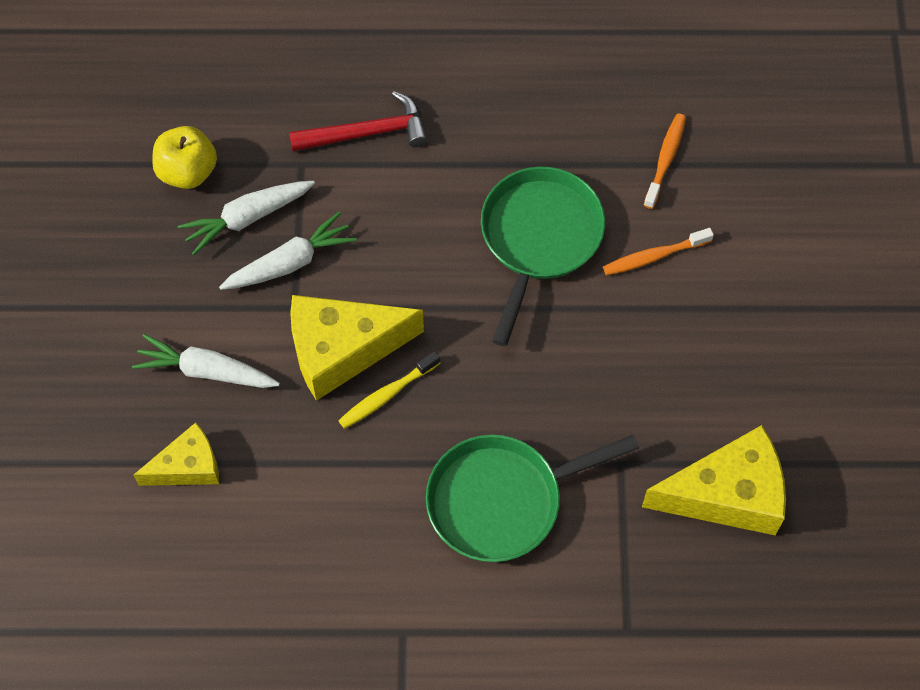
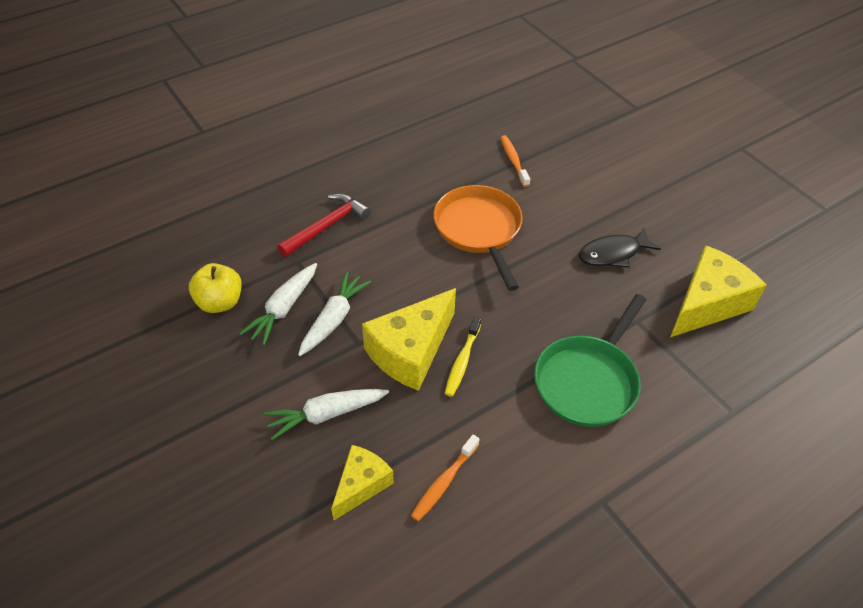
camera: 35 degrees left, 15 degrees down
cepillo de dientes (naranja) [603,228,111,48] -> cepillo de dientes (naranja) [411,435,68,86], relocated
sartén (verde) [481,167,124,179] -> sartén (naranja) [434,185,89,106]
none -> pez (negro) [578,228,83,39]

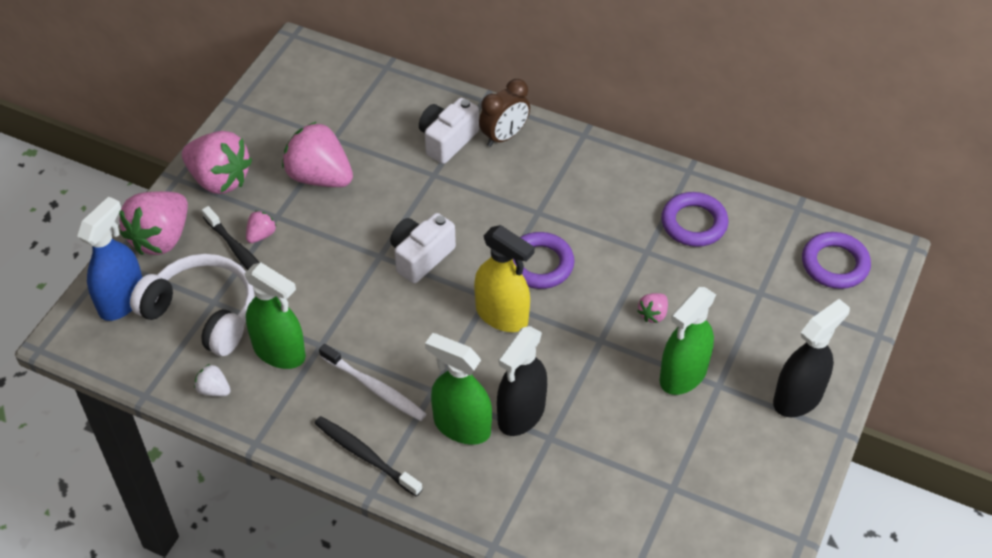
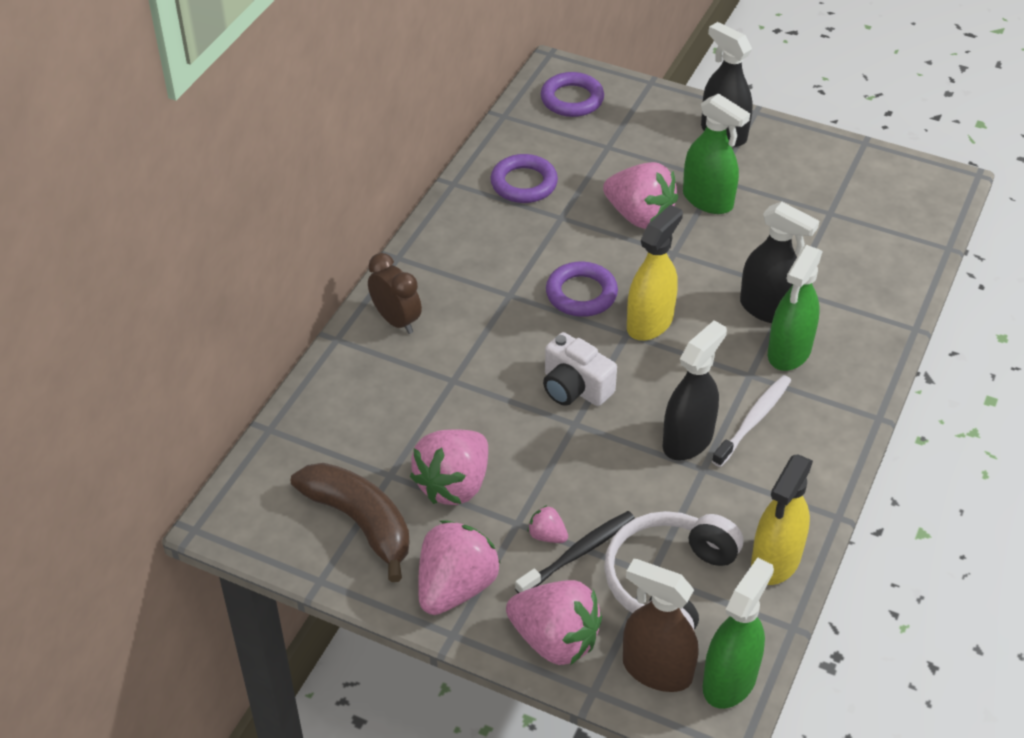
camera: 90 degrees left, 5 degrees down
none -> plátano (marrón) [291,463,119,119]
fresa (rosa) [638,293,30,30] -> fresa (rosa) [603,162,75,67], x2.21
pulverizador (azul) [77,196,65,125] -> pulverizador (marrón) [623,559,75,133]
none -> pulverizador (negro) [663,321,64,139]
pulverizador (verde) [244,262,62,107] -> pulverizador (verde) [702,557,72,152], relocated
fresa (blanco) [194,364,37,32] -> pulverizador (amarillo) [751,454,62,131]
cepillo de dientes (negro) [314,416,108,81] -> none
cámara (blanco) [419,98,60,66] -> none

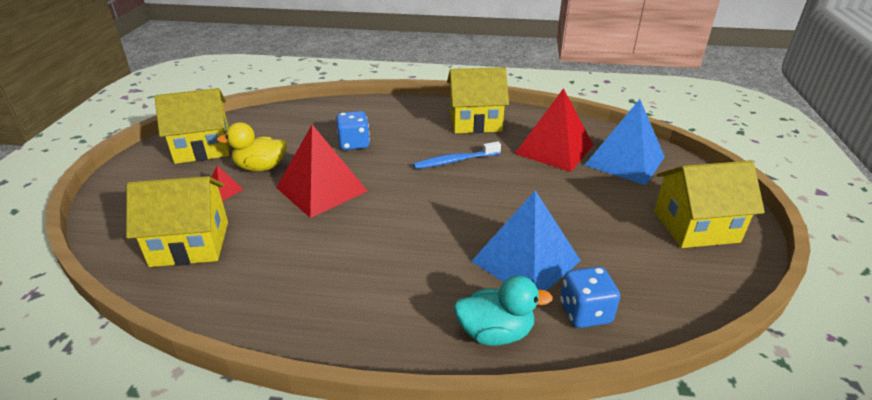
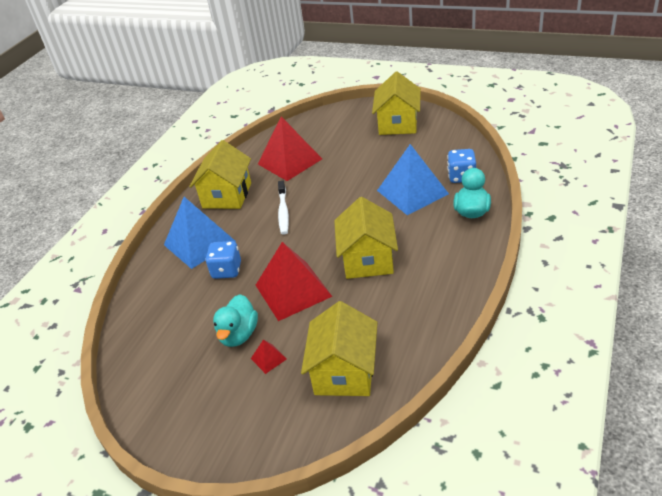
camera: 70 degrees left, 5 degrees up
pirámide (azul) [585,99,80,86] -> pirámide (azul) [164,197,72,72], relocated
pato (amarillo) [217,122,70,49] -> pato (turquesa) [213,294,45,53]
cepillo de dientes (azul) [413,141,88,28] -> cepillo de dientes (blanco) [278,181,11,54]
casa (amarillo) [155,88,75,76] -> casa (amarillo) [334,197,64,82], relocated

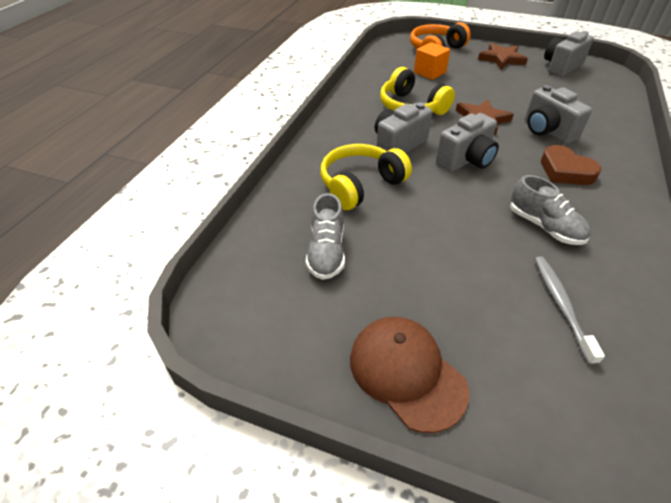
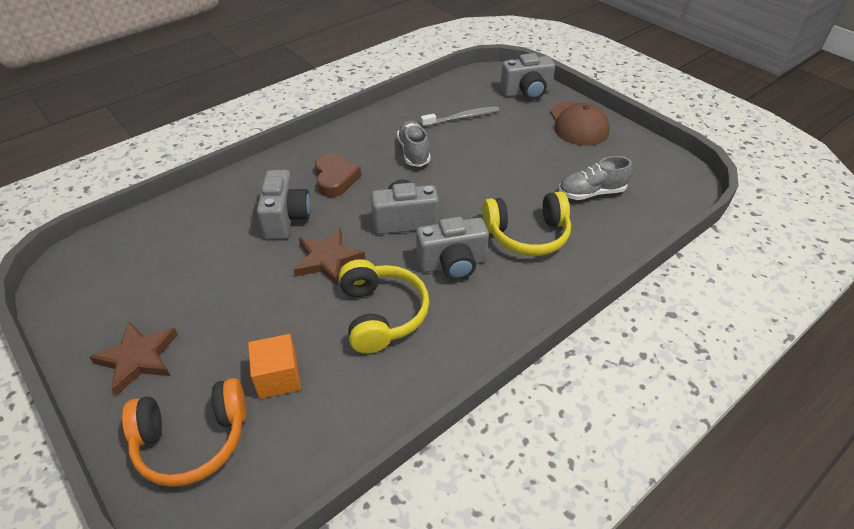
camera: 150 degrees left, 0 degrees up
cepillo de dientes (gris) [535,256,70,109] -> cepillo de dientes (gris) [421,106,78,21], 135 degrees counterclockwise
cámara (gris) [544,31,50,46] -> cámara (gris) [500,53,55,47], relocated
zapato (gris) [306,193,39,87] -> zapato (gris) [559,156,74,44], 135 degrees counterclockwise

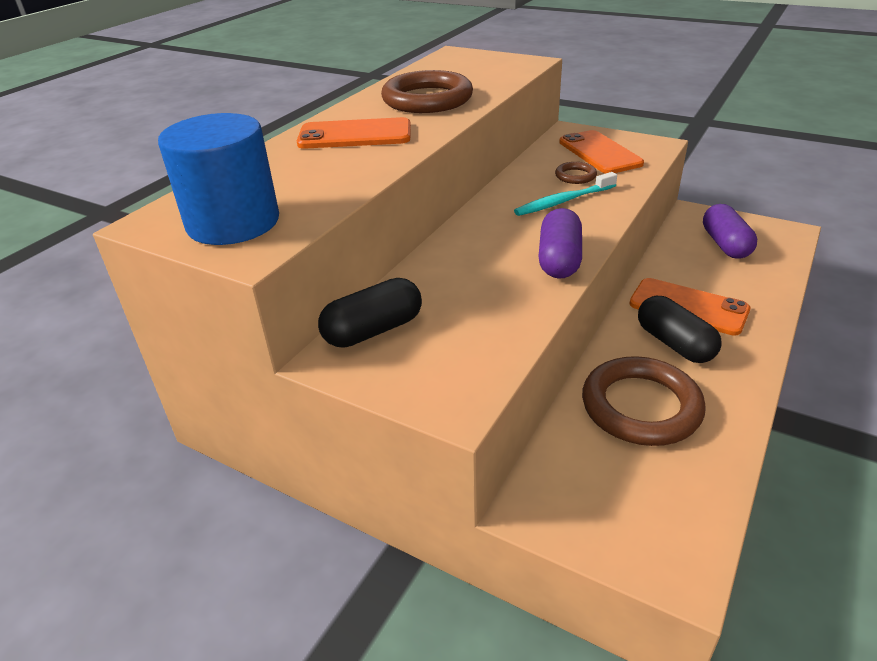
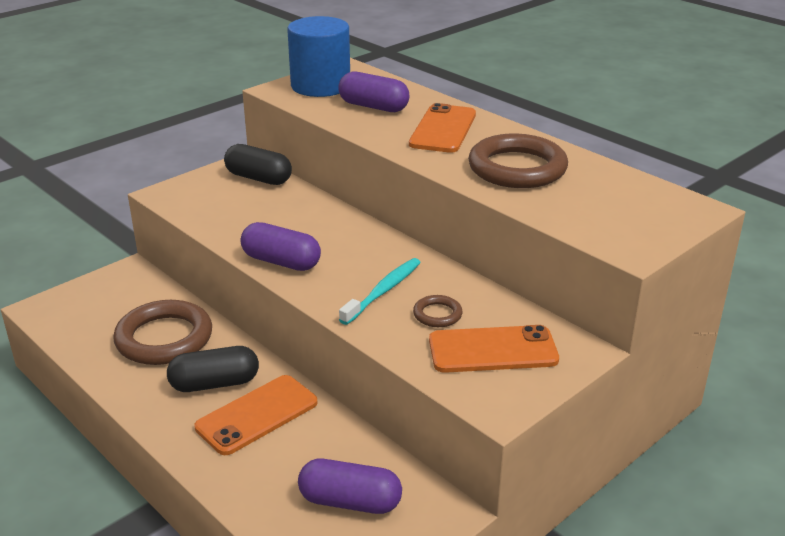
camera: 105 degrees right, 5 degrees down
cápsula (negro) [318,278,104,70] -> cápsula (negro) [224,144,68,41], 45 degrees counterclockwise
none -> cápsula (morado) [338,71,71,41]
cepillo de dientes (turquesa) [514,172,103,44] -> cepillo de dientes (turquesa) [339,258,82,67], 45 degrees clockwise

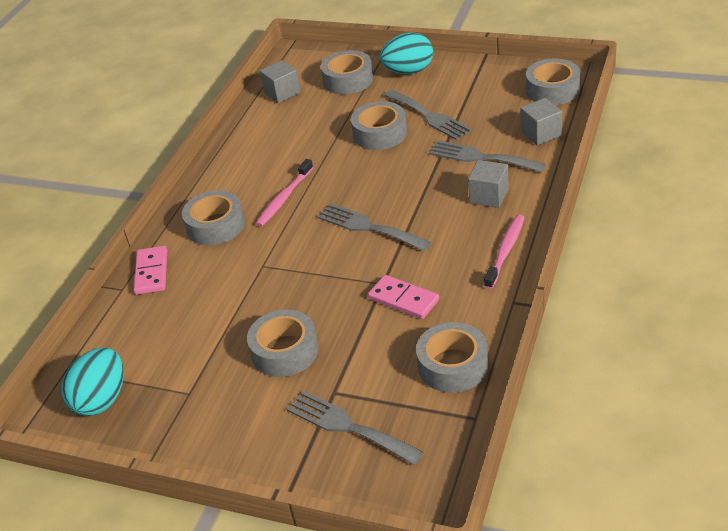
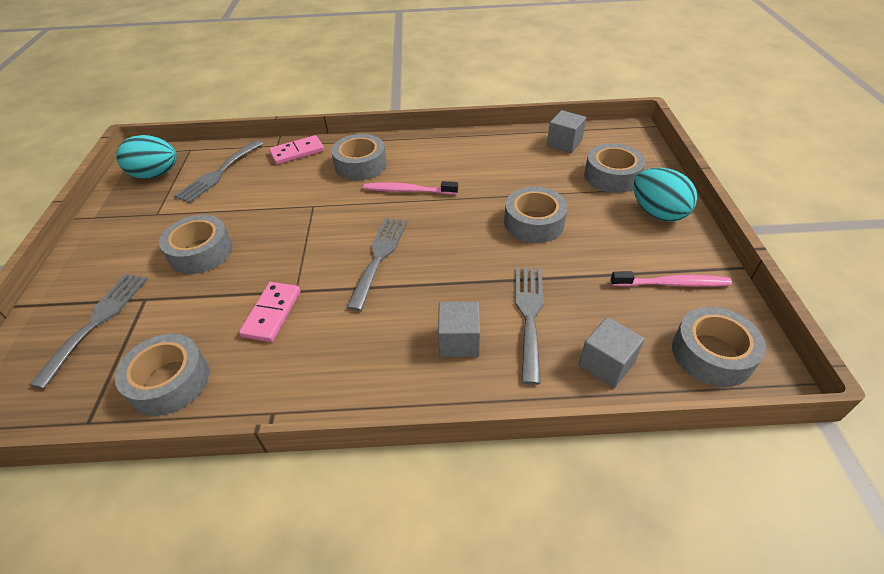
camera: 65 degrees right, 5 degrees up
tenedor (gris) [384,89,88,51] -> tenedor (gris) [174,140,89,63], relocated
cepillo de dientes (rosa) [484,215,41,74] -> cepillo de dientes (rosa) [611,271,121,16], relocated

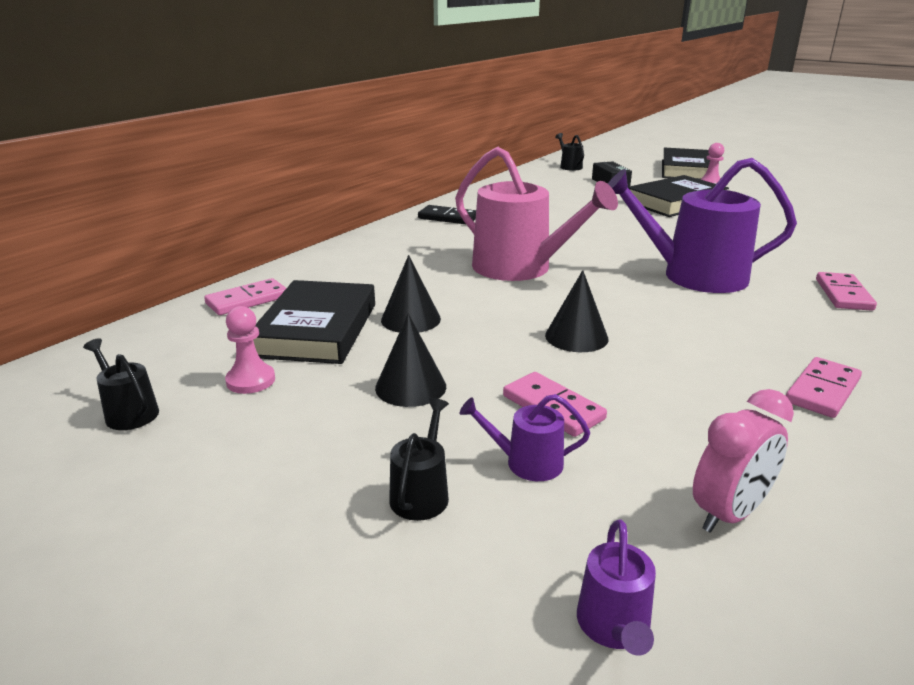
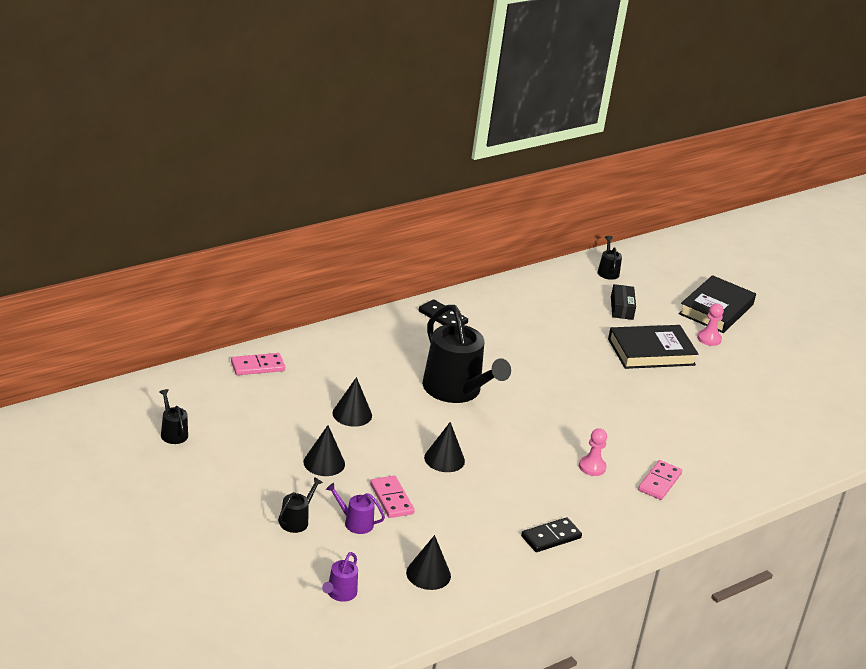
camera: 15 degrees right, 5 degrees up
despertador (rosa) [693,389,101,144] -> cono (negro) [406,535,45,55]
regadera (rosa) [455,147,163,134] -> regadera (negro) [423,305,88,98]
ficha de dominó (rosa) [786,357,76,61] -> ficha de dominó (negro) [521,517,61,35]
peón (rosa) [225,306,50,88] -> peón (rosa) [579,428,28,48], relocated
libro (negro) [253,280,122,84] -> none
regadera (morado) [608,158,189,135] -> none

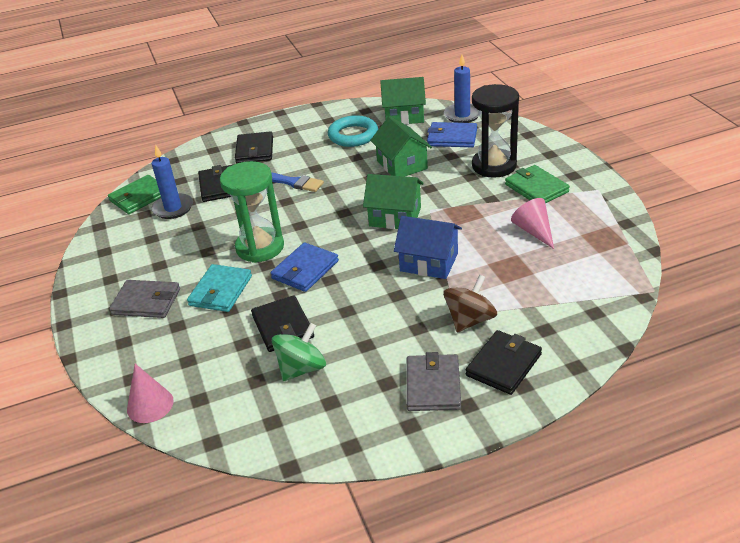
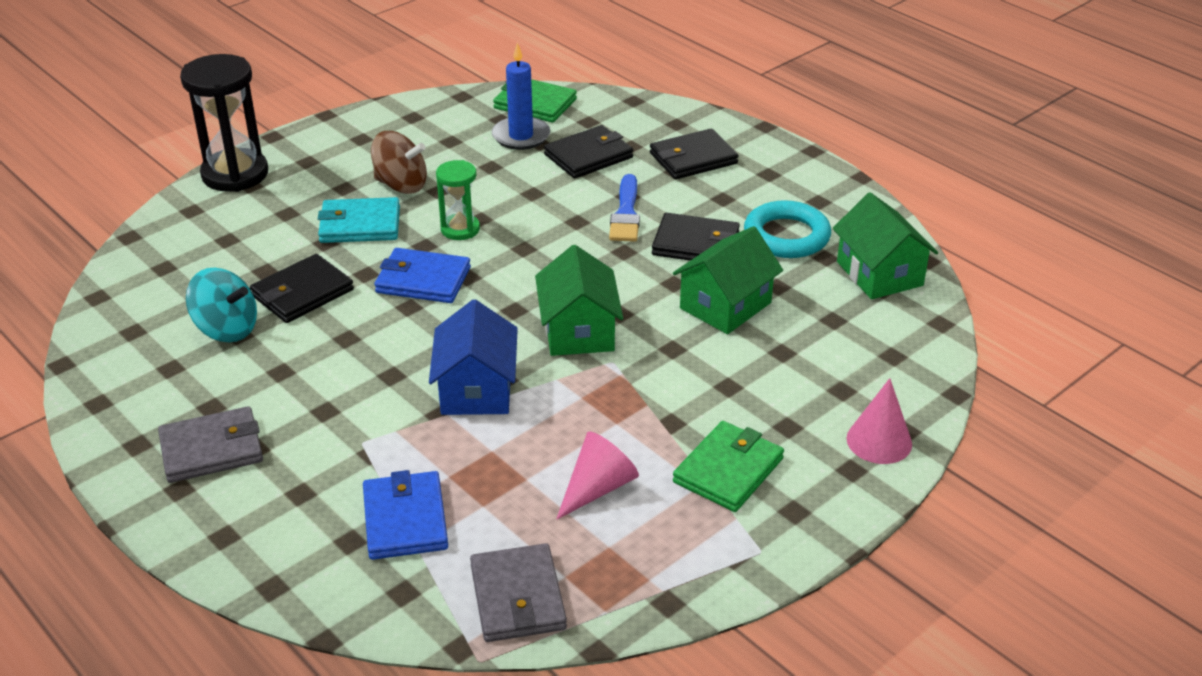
camera: 65 degrees right, 0 degrees up
reloj de arena (negro) [472,84,47,94] -> reloj de arena (negro) [180,54,88,138], relocated
peonza (verde) [272,323,54,58] -> peonza (turquesa) [186,268,71,74]
cartera (azul) [427,122,50,25] -> cartera (azul) [363,470,85,90], relocated
peonza (marrón) [443,275,54,58] -> peonza (marrón) [371,131,56,63], relocated
reloj de arena (verde) [220,161,64,102] -> reloj de arena (verde) [436,160,44,80], x0.56
cartera (gris) [109,280,71,38] -> cartera (gris) [470,543,97,99], relocated
cartera (negro) [466,330,76,65] -> cartera (negro) [652,213,88,48], relocated
cono (rosa) [127,364,47,59] -> cono (rosa) [847,378,65,86], relocated
vela (azul) [444,55,35,68] -> none

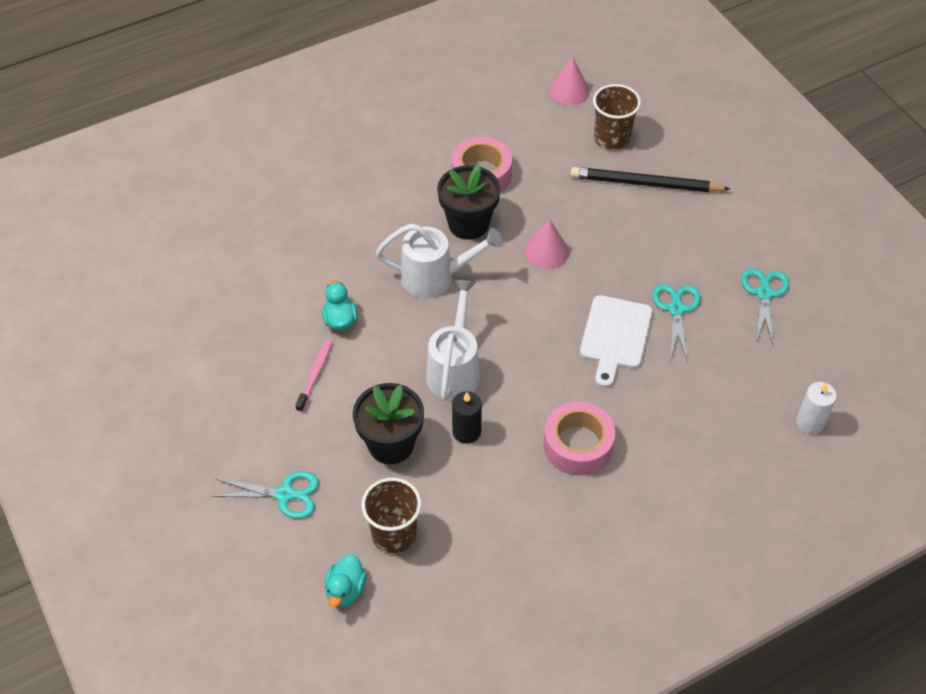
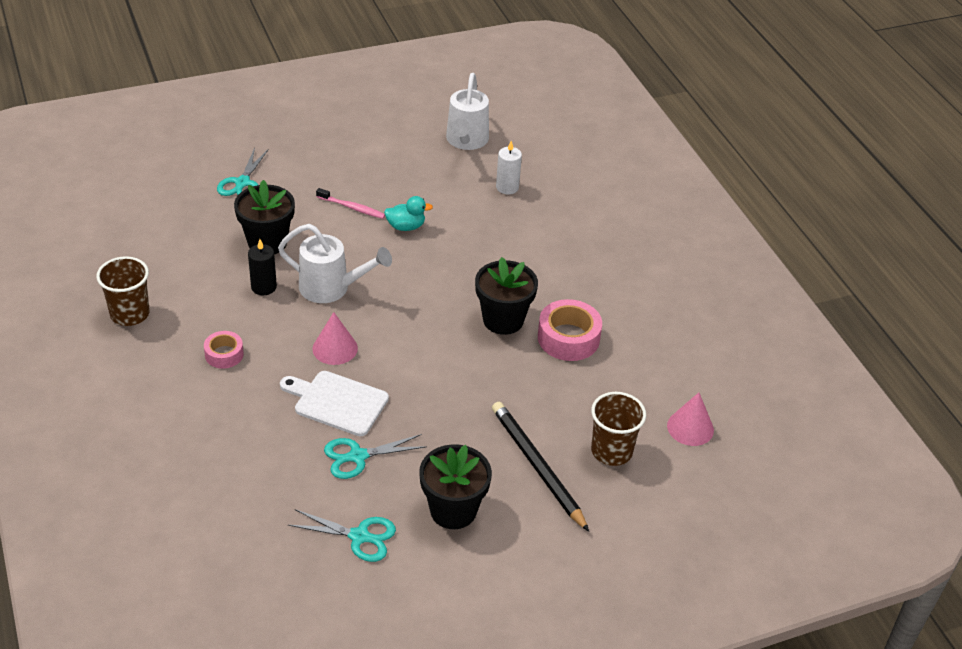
camera: 95 degrees right, 10 degrees down
vaso (marrón) [361,478,60,75] -> vaso (marrón) [96,256,54,70], relocated
cinta adhesiva (rosa) [543,401,72,75] -> cinta adhesiva (rosa) [204,331,40,38], x0.59
cono (rosa) [525,219,44,50] -> cono (rosa) [313,312,45,53], relocated
tijeras (turquesa) [652,284,49,78] -> tijeras (turquesa) [324,434,103,45], 150 degrees clockwise
none -> maceta (negro) [419,444,73,85]
regadera (blanco) [376,224,127,74] -> regadera (blanco) [446,73,43,77], relocated
lápiz (negro) [570,167,160,25] -> lápiz (negro) [492,402,97,130], 45 degrees counterclockwise
vela (blanco) [796,382,41,52] -> vela (blanco) [496,141,26,53], relocated
pato (turquesa) [325,554,42,53] -> none

